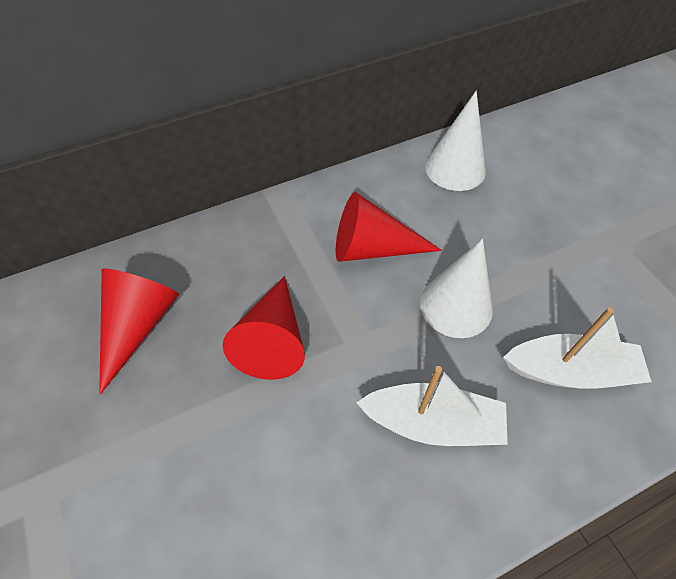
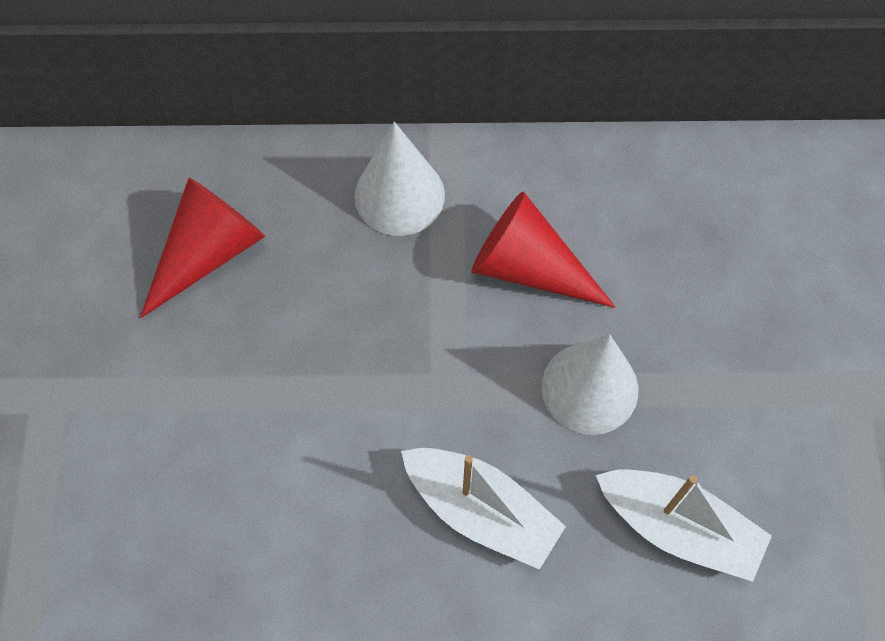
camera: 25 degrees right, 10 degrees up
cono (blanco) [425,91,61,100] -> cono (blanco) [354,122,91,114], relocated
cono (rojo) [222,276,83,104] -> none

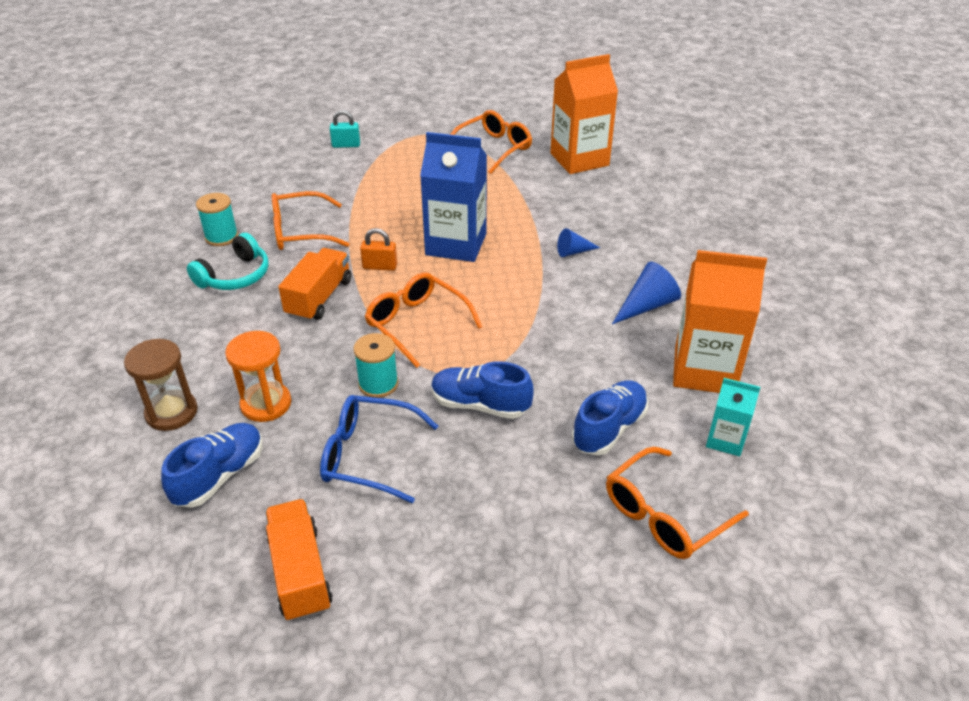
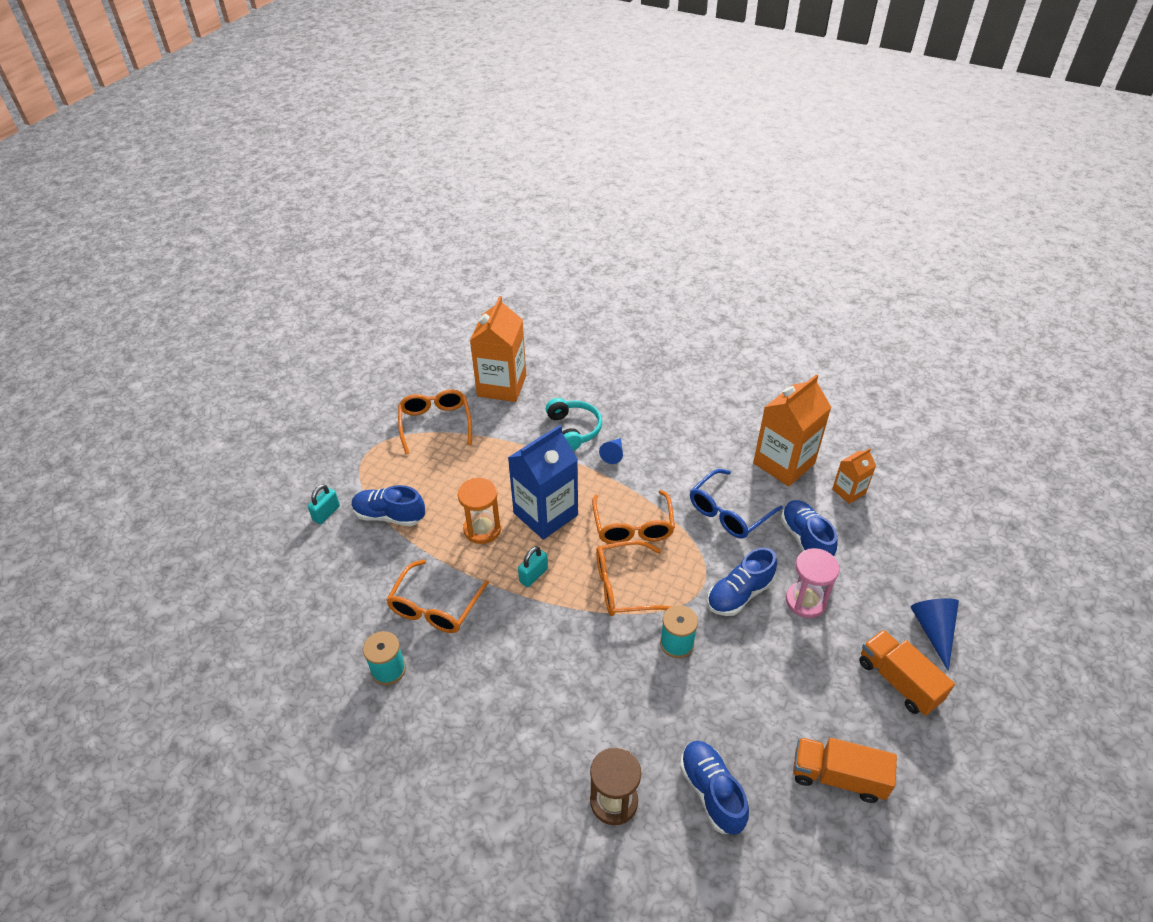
camera: 55 degrees left, 5 degrees up
none -> zapato (azul) [352,485,73,42]
reloj de arena (naranja) [225,331,66,91] -> reloj de arena (naranja) [458,478,43,66], relocated
candado (naranja) [360,228,37,43] -> candado (turquesa) [518,546,30,41]
auriculares (turquesa) [187,233,82,57] -> auriculares (turquesa) [546,398,56,53], relocated
gafas (naranja) [606,447,143,112] -> gafas (naranja) [592,490,83,54], relocated
gafas (azul) [320,395,118,108] -> gafas (azul) [690,469,93,70], relocated
none -> reloj de arena (rosa) [786,548,54,70]
cartón de leche (turquesa) [706,378,54,78] -> cartón de leche (naranja) [832,448,44,56]
camión (naranja) [278,248,74,73] -> camión (naranja) [859,630,96,86], relocated
cono (azul) [612,262,69,62] -> cono (azul) [911,598,48,73], relocated

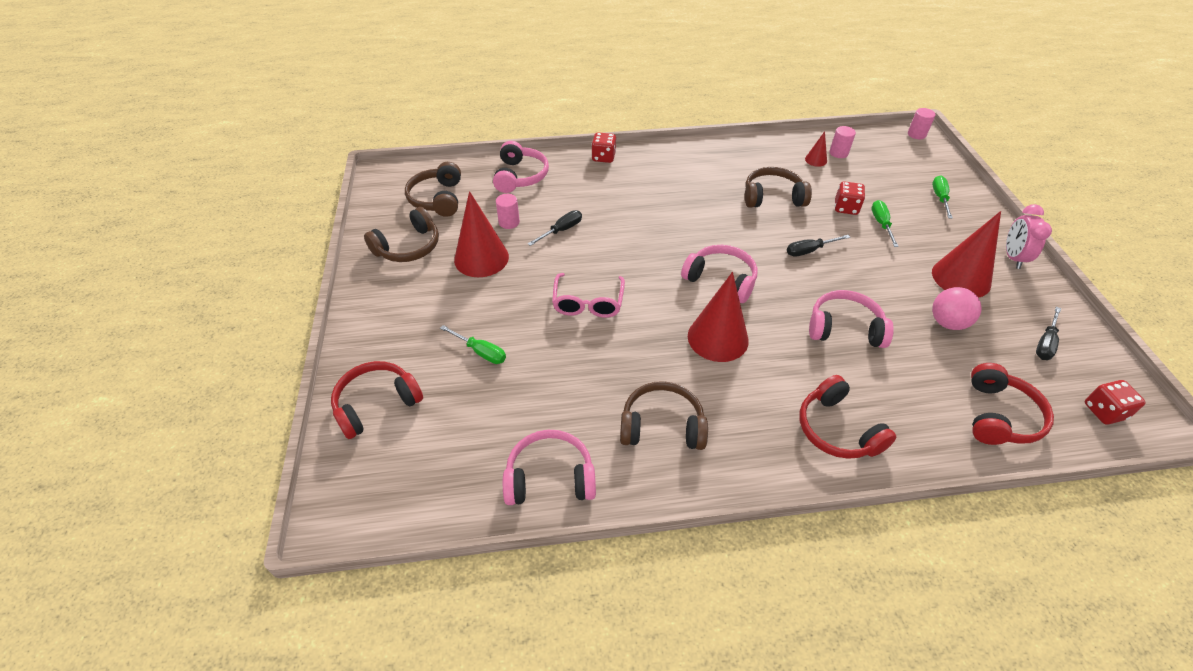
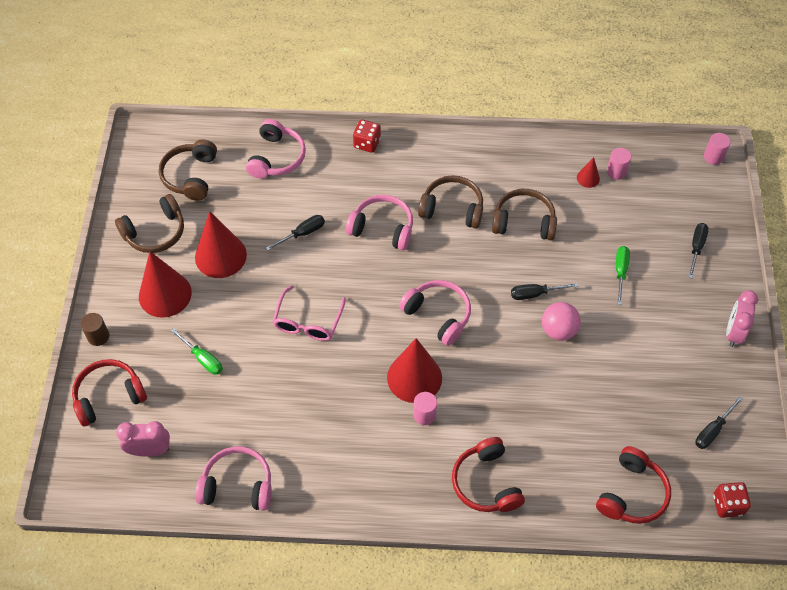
camera: 10 degrees right, 10 degrees up
none -> cilindro (marrón) [80,313,29,33]
none -> despertador (rosa) [116,421,54,36]
cono (rojo) [932,211,69,87] -> cono (rojo) [139,251,53,67], relocated
auriculares (rosa) [809,290,85,58] -> auriculares (rosa) [346,195,67,55], relocated
cilindro (rosa) [496,194,24,35] -> cilindro (rosa) [413,392,24,33], relocated
auriculares (marrón) [620,381,88,69] -> auriculares (marrón) [418,175,65,54], relocated
pelota (rosa) [932,287,50,43] -> pelota (rosa) [542,302,39,38], relocated
destornillador (verde) [932,176,21,43] -> destornillador (negro) [688,223,21,55]
dado (rojo) [835,181,30,34] -> none

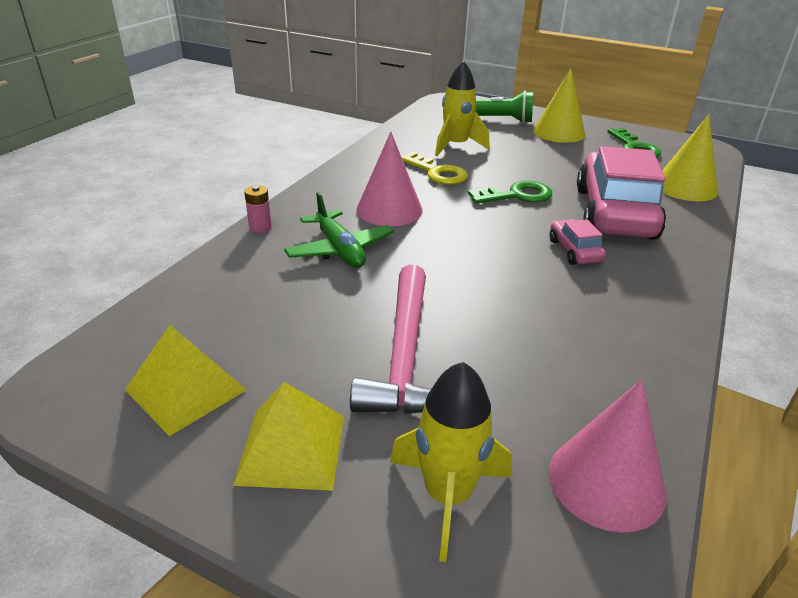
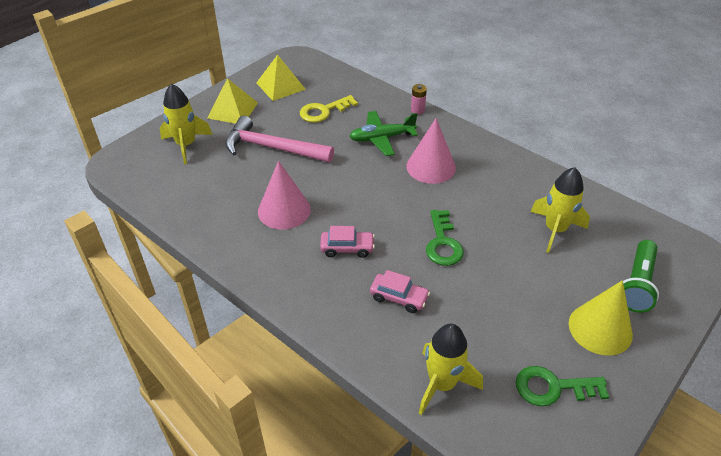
camera: 105 degrees right, 10 degrees up
cono (rosa) [549,379,117,154] -> cono (rosa) [258,161,53,69], relocated
llave (amarillo) [401,152,67,33] -> llave (amarillo) [300,95,58,28], relocated
coche (rosa) [577,146,89,94] -> coche (rosa) [370,270,60,43], x0.44
cono (amarillo) [662,114,56,87] -> cohete (amarillo) [419,324,64,91]

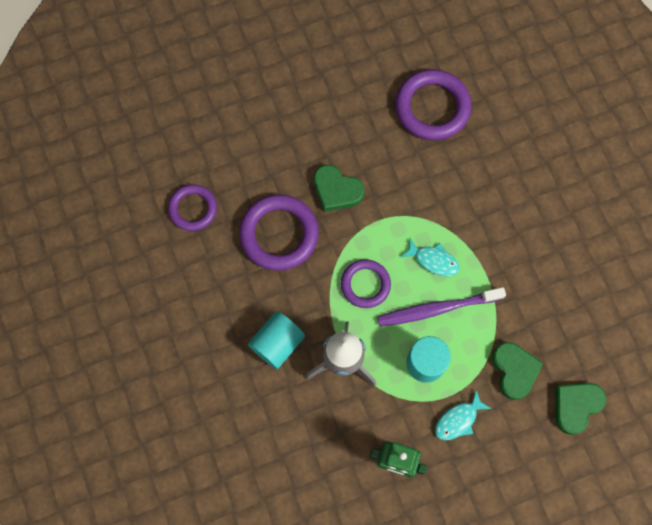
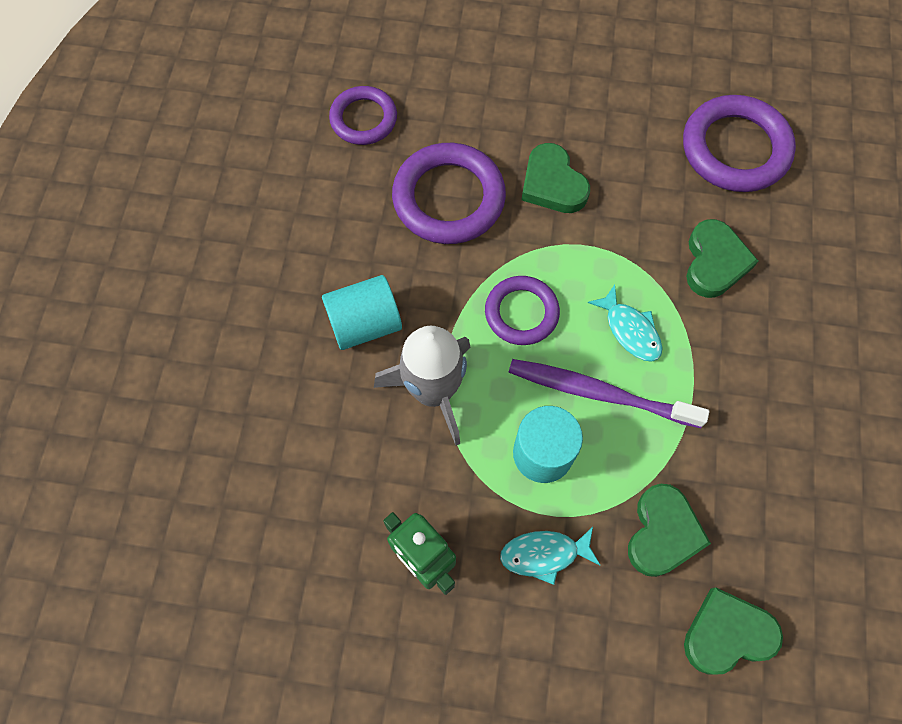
camera: 30 degrees right, 5 degrees down
none -> corazón (verde) [686,219,73,79]

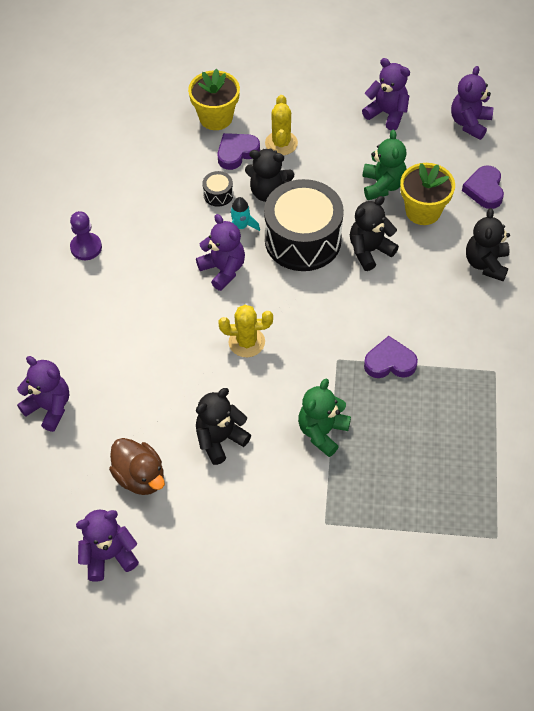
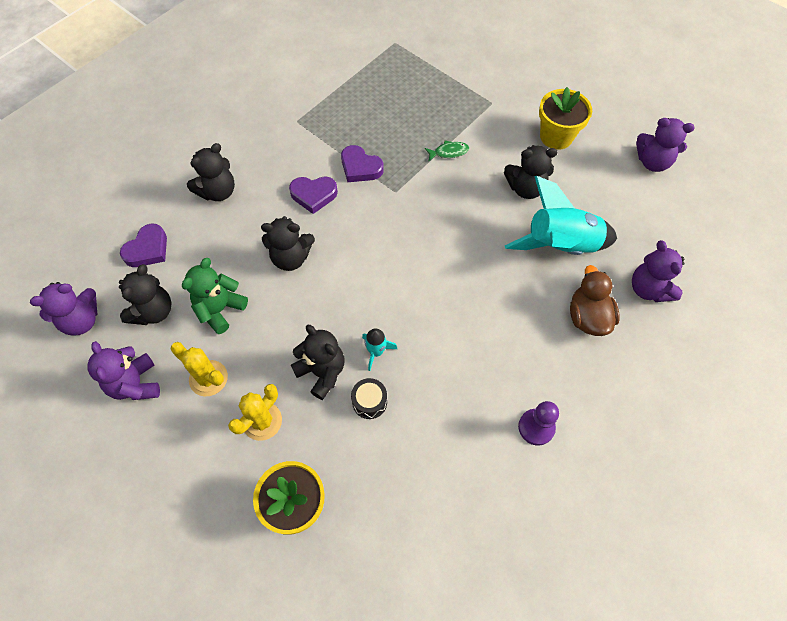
camera: 145 degrees left, 5 degrees up
none -> osito (negro) [119,264,53,61]
cactus (amarillo) [219,305,54,52] -> cactus (amarillo) [170,342,58,55], relocated
corazón (morado) [218,133,42,37] -> corazón (morado) [289,177,49,37], relocated
osito (verde) [298,378,53,79] -> pez (verde) [425,141,44,20]
none -> cohete (turquesa) [505,176,112,79]
maceta (amarillo) [400,163,55,62] -> maceta (amarillo) [539,87,53,63], relocated
pato (marrón) [109,438,56,57] -> pato (marrón) [570,265,50,71], relocated
osito (morado) [196,214,49,77] -> none
tambor (negro) [264,179,80,92] -> none

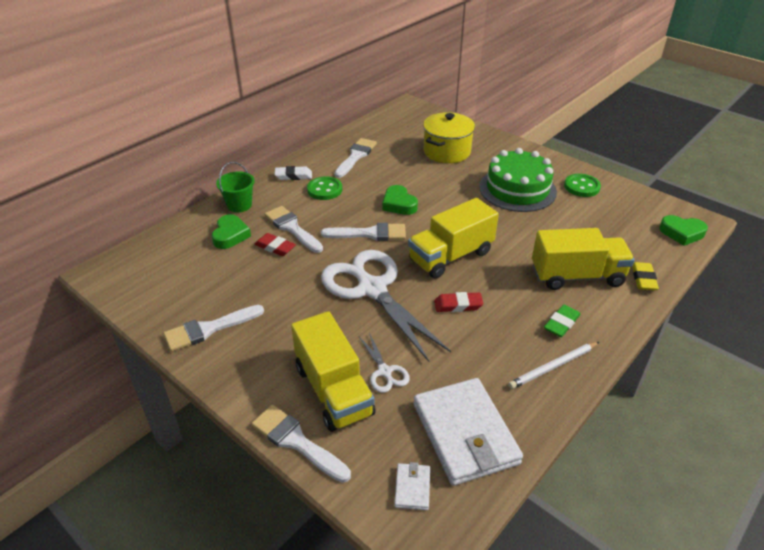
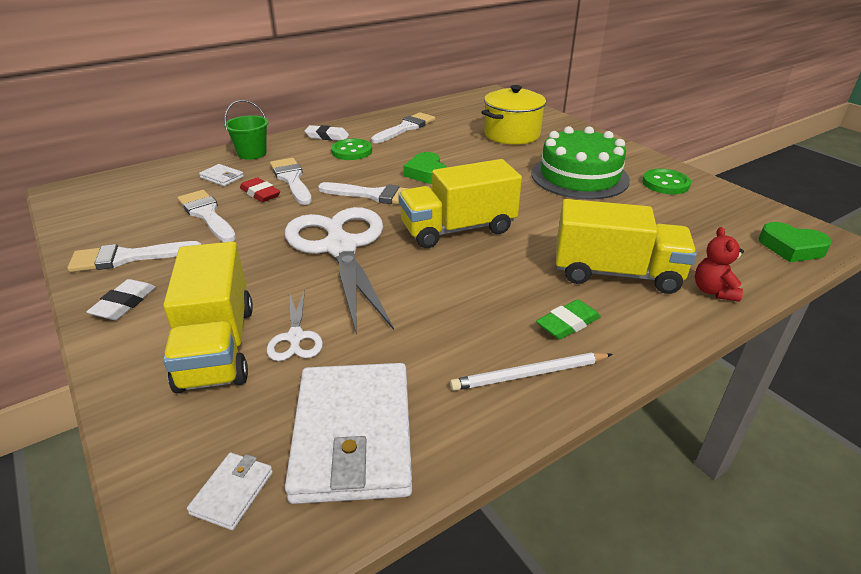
camera: 15 degrees right, 5 degrees down
none -> goma de borrar (blanco) [87,279,69,41]
pincel (blanco) [251,405,100,78] -> pincel (blanco) [178,190,58,52], relocated
corazón (verde) [212,214,39,35] -> cartera (blanco) [199,164,45,22]
goma de borrar (amarillo) [632,262,27,29] -> osito (rojo) [695,227,49,75]
goma de borrar (rojo) [434,292,49,20] -> none

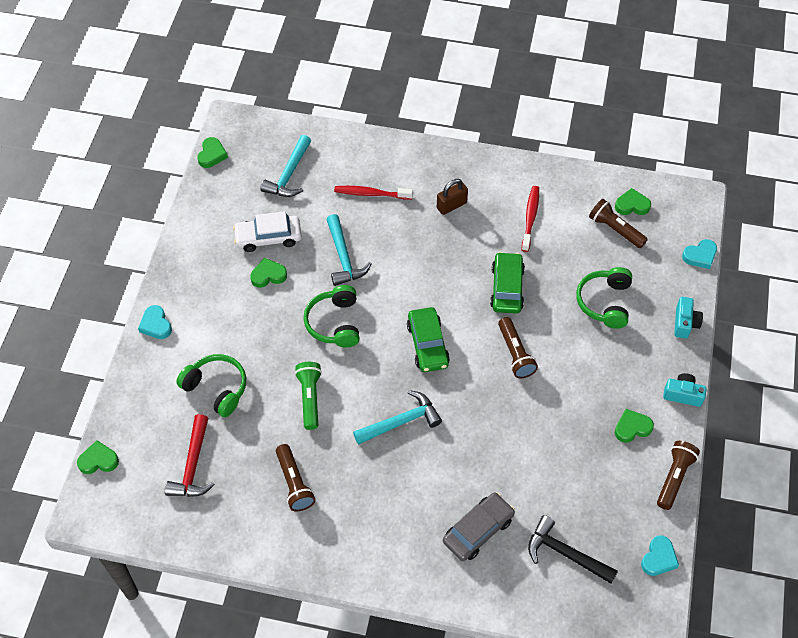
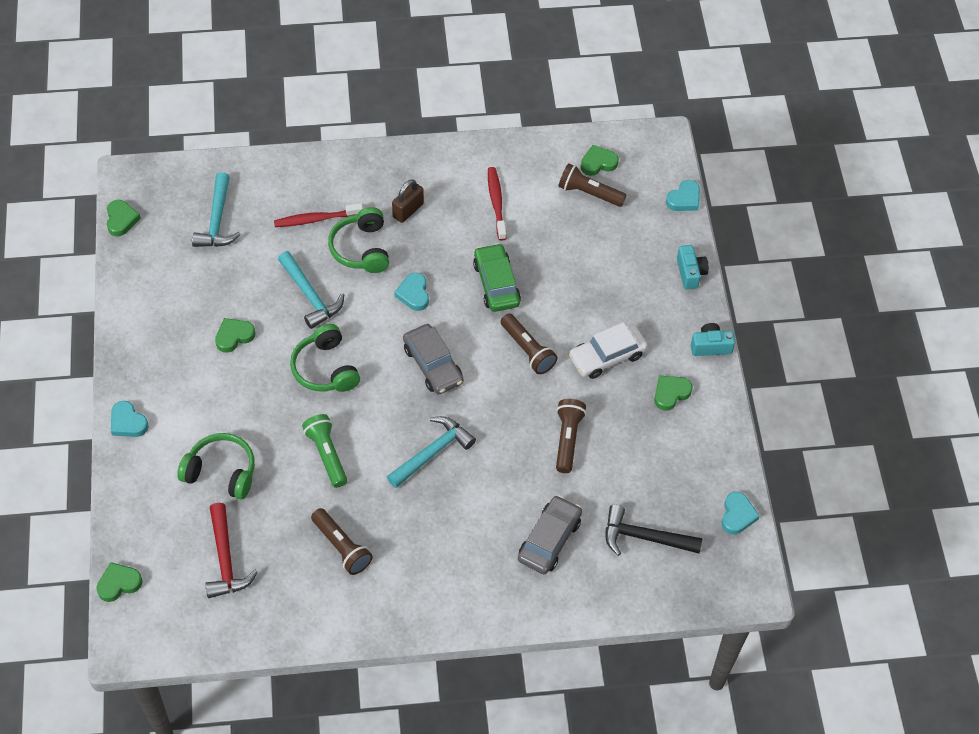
camera: 20 degrees left, 0 degrees up
auriculares (verde) [576,267,56,62] -> auriculares (verde) [328,207,61,66], relocated
none -> corazón (turquesa) [394,273,35,38]
coche (verde) [407,307,43,65] -> coche (gris) [403,324,61,71]
lámpara de mano (marrón) [657,441,43,69] -> lámpara de mano (marrón) [556,399,30,74], relocated
coche (blanco) [233,211,69,41] -> coche (blanco) [568,322,80,57], relocated

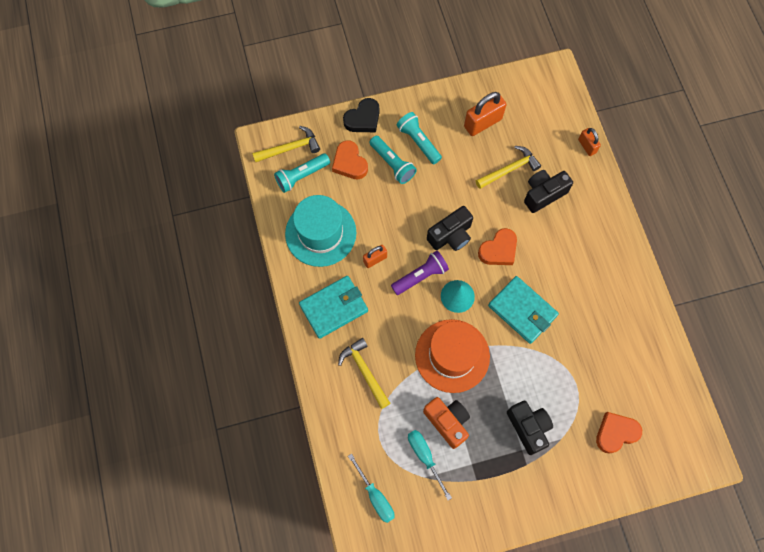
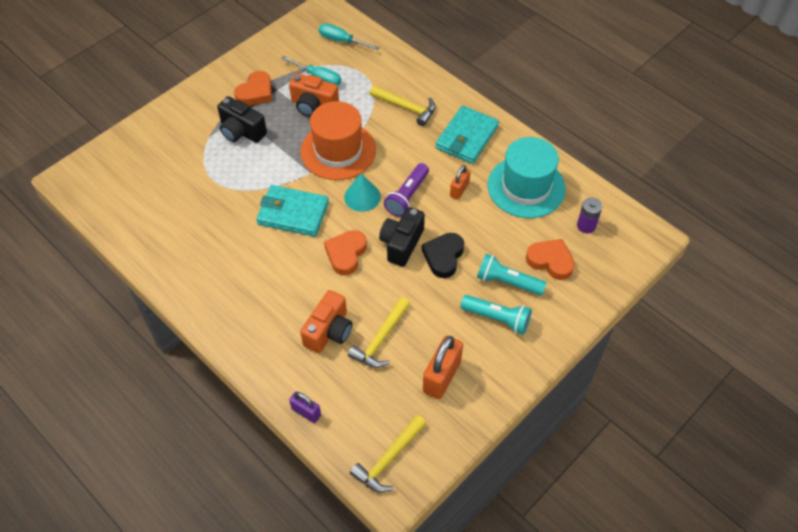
camera: 150 degrees right, 15 degrees down
corazón (naranja) [596,412,46,42] -> corazón (naranja) [234,71,38,35], relocated
candado (naranja) [578,128,23,28] -> candado (morado) [289,391,32,32]
cámara (negro) [524,170,49,43] -> cámara (naranja) [300,290,53,63]
martillo (amarillo) [252,126,68,36] -> martillo (amarillo) [350,415,77,77], relocated
corazón (negro) [343,98,36,34] -> corazón (negro) [422,233,42,45], relocated
lámpara de mano (turquesa) [274,153,56,40] -> pila (morado) [577,198,25,35]

